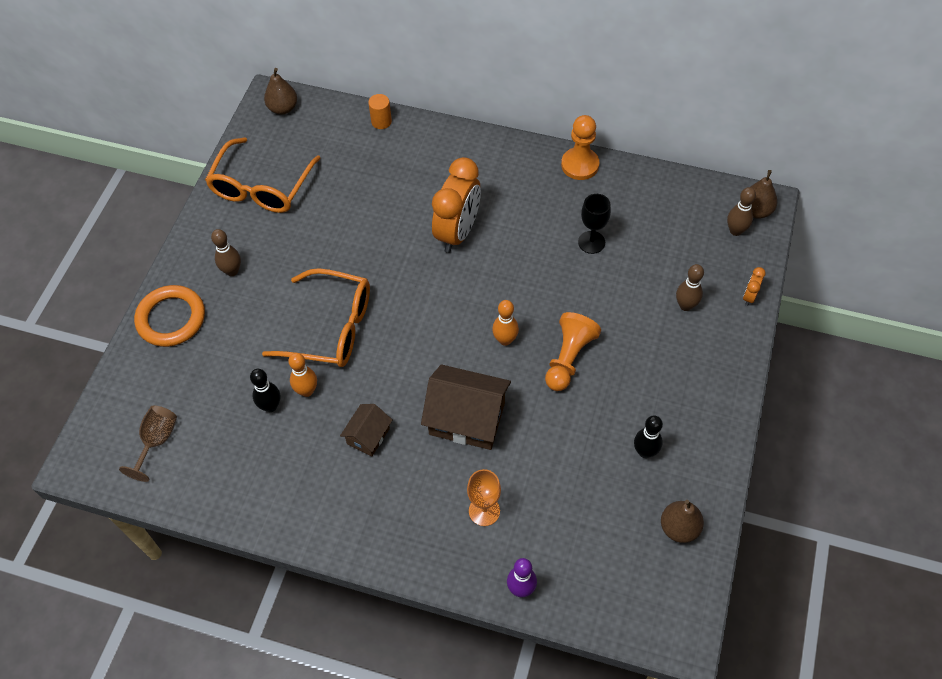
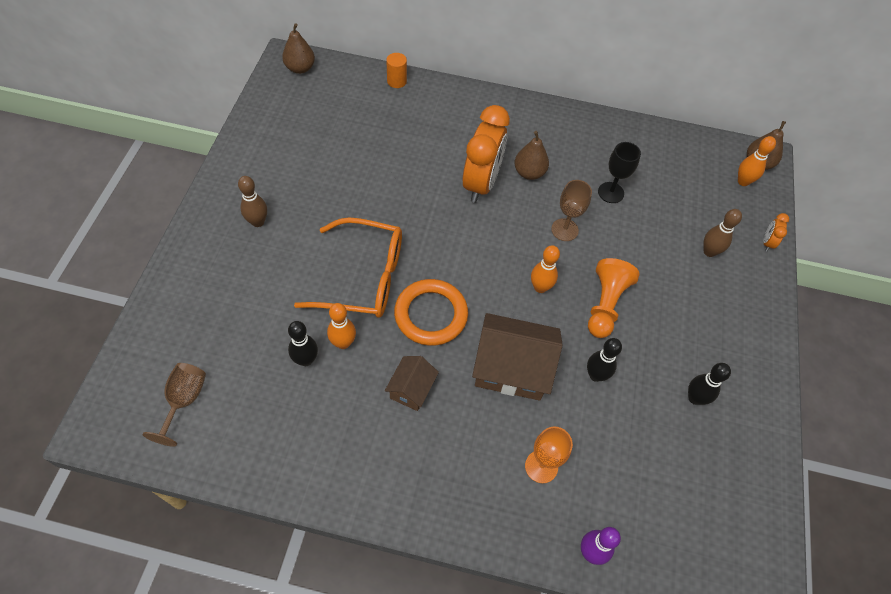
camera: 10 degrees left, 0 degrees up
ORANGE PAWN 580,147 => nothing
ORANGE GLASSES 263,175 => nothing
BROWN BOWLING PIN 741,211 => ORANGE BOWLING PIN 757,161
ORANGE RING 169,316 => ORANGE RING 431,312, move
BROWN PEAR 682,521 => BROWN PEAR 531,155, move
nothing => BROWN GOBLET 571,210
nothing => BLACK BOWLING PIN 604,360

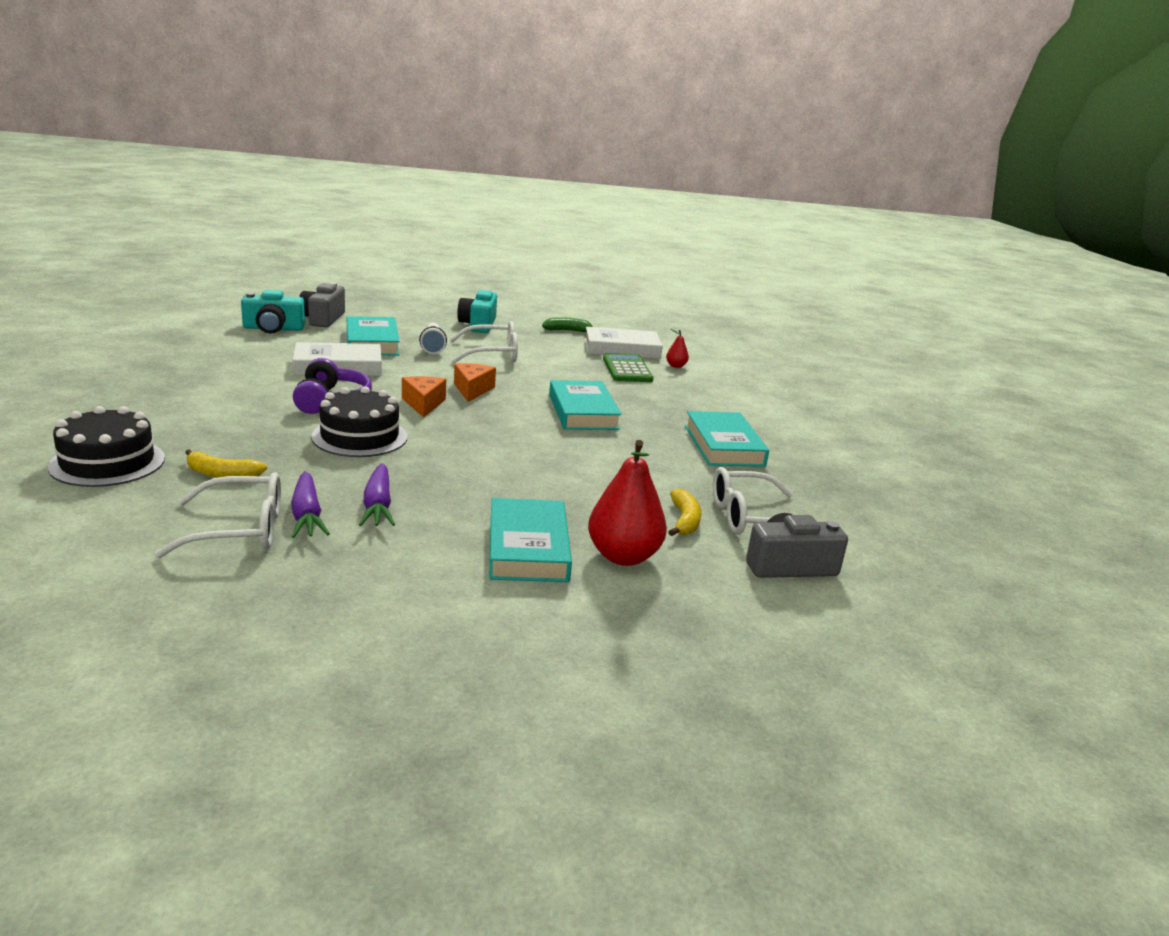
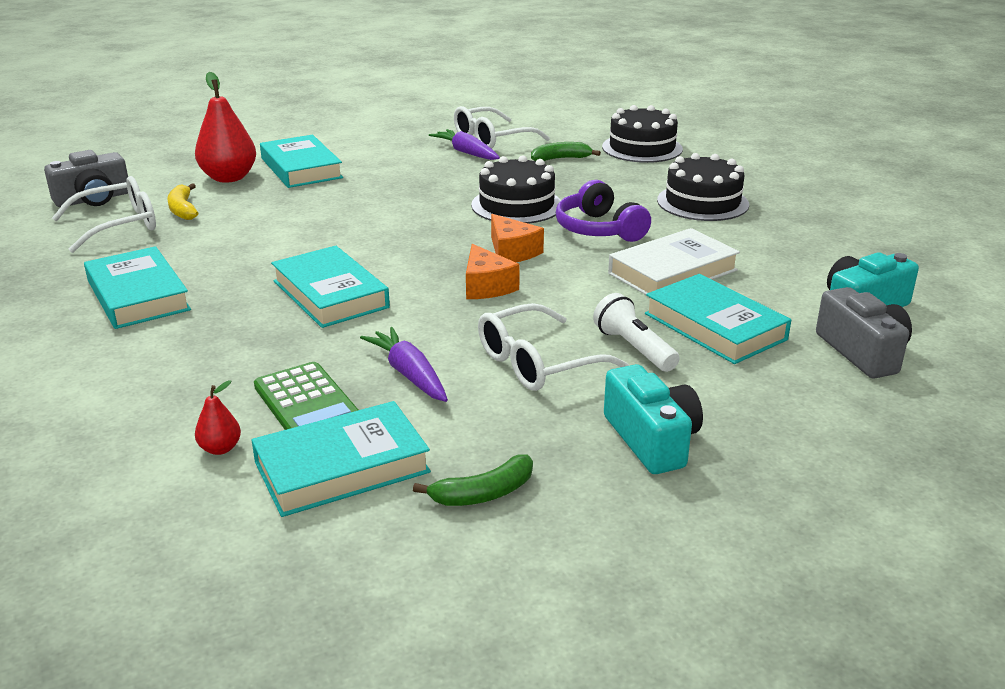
camera: 160 degrees right, 5 degrees up
WHITE BOOK 624,343 => TURQUOISE BOOK 341,459
YELLOW BANANA 226,463 => GREEN BANANA 566,151
PURPLE CARROT 377,494 => PURPLE CARROT 404,364, move
nothing => BLACK CAKE 703,187

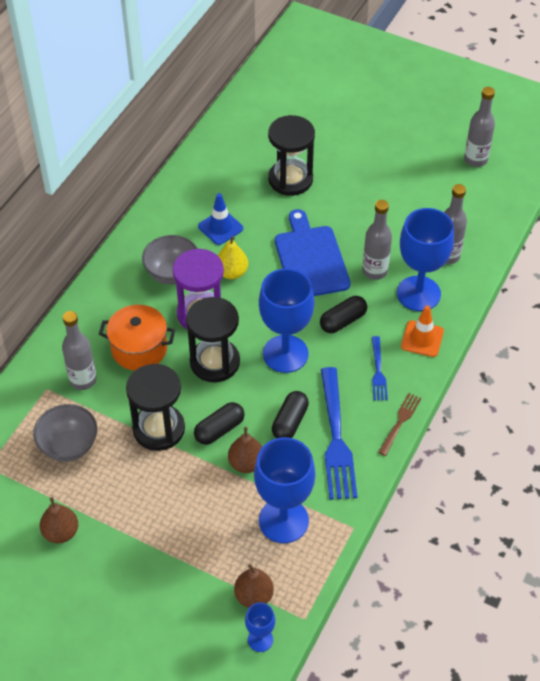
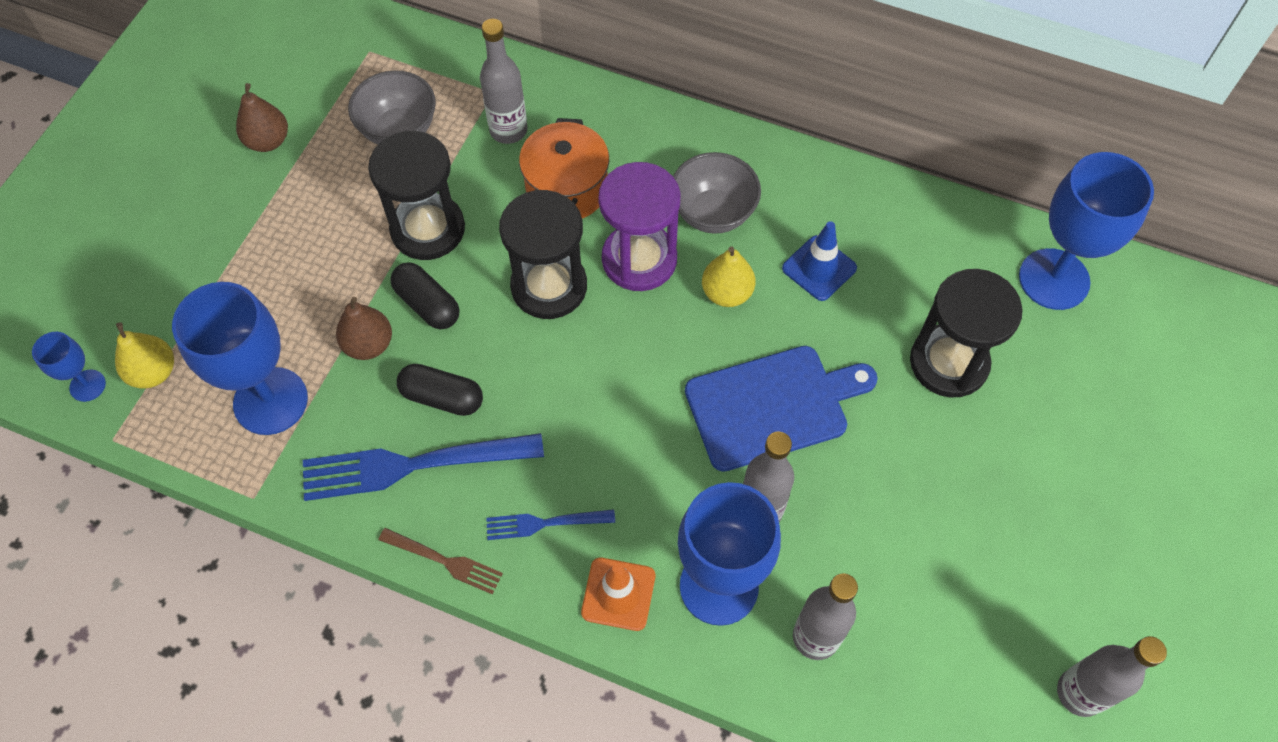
camera: 85 degrees right, 10 degrees up
BLUE GOBLET 286,320 => BLUE GOBLET 1086,231, move
BLACK CAPSULE 343,314 => nothing
BROWN PEAR 254,586 => YELLOW PEAR 144,355

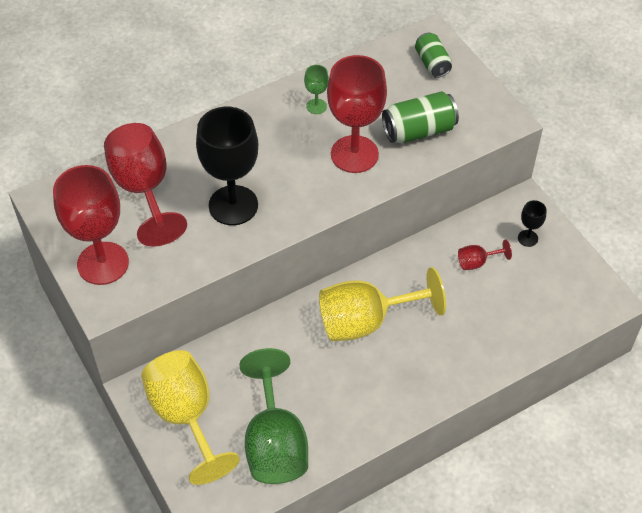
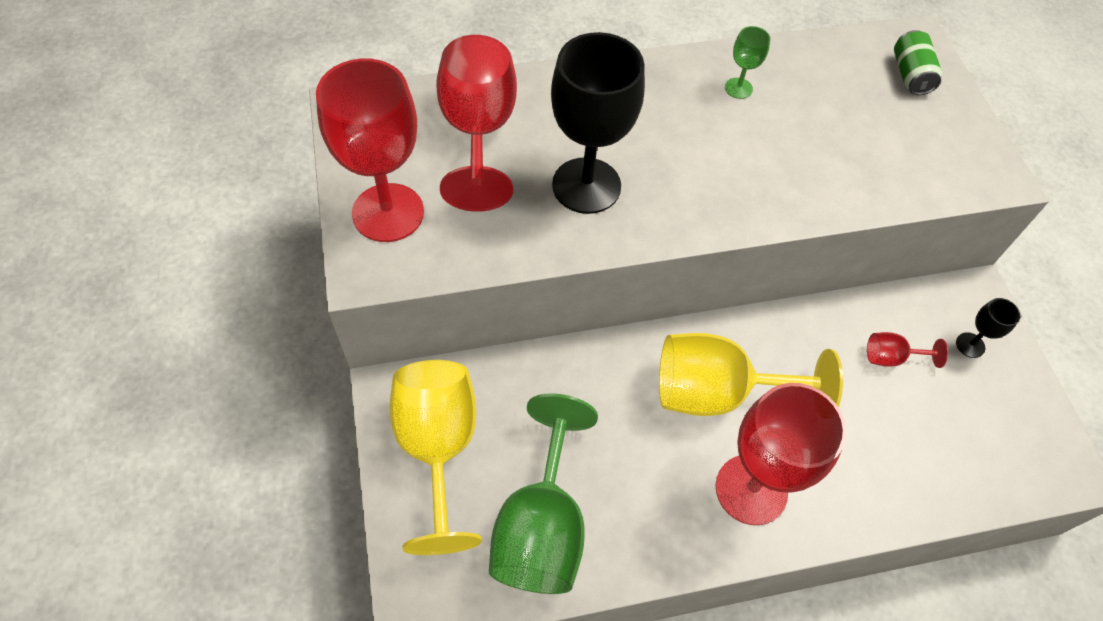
camera: 15 degrees right, 5 degrees up
RED GOBLET 357,114 => RED GOBLET 781,454, move
GREEN CAN 420,117 => nothing

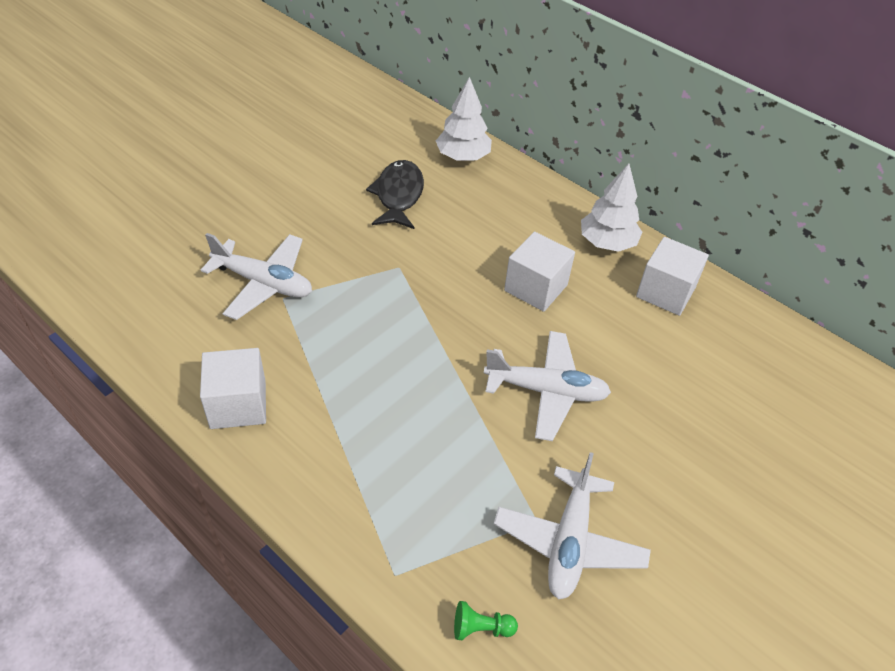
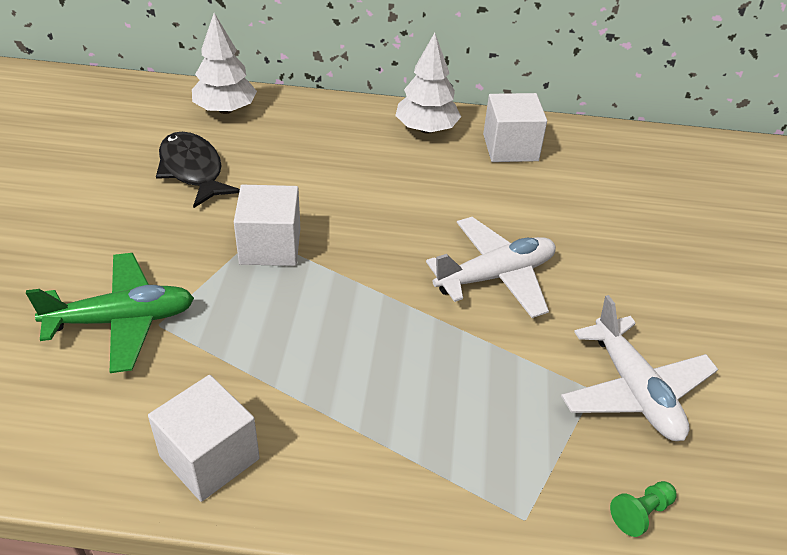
camera: 35 degrees left, 5 degrees down
WHITE CUBE 539,272 => WHITE CUBE 267,225, move
WHITE PLANE 256,276 => GREEN PLANE 110,313

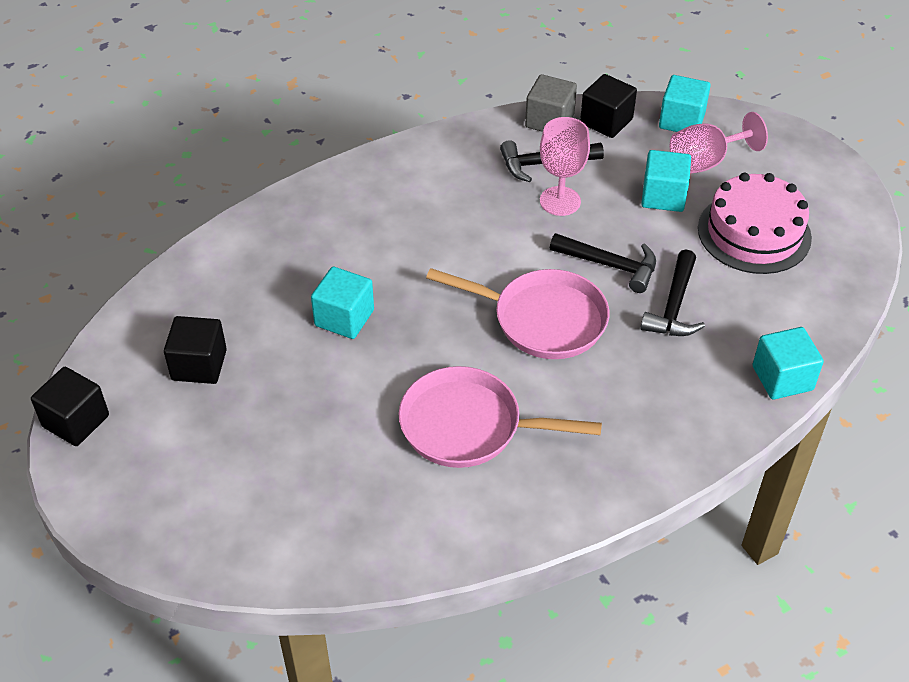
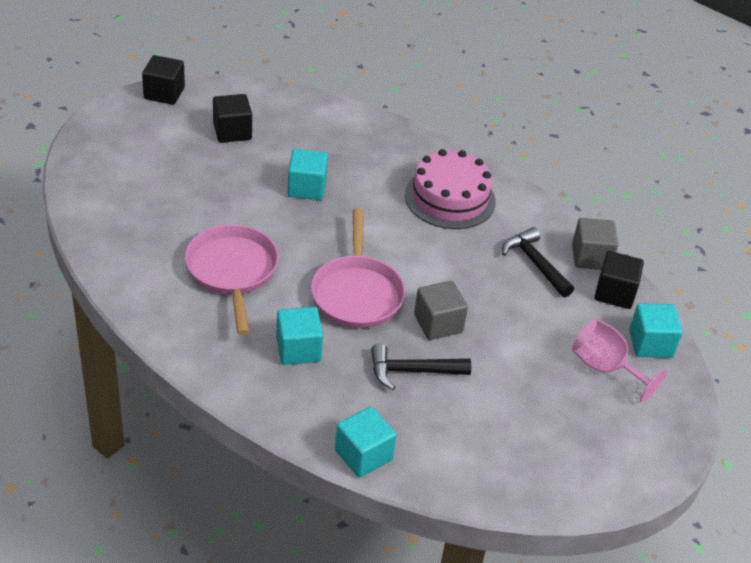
camera: 65 degrees right, 5 degrees down
PINK GOBLET 565,166 => nothing
TURQUOISE CUBE 666,181 => TURQUOISE CUBE 299,336, move
PINK CAKE 755,223 => PINK CAKE 450,189, move
BLACK HAMMER 603,263 => GREY CUBE 441,310

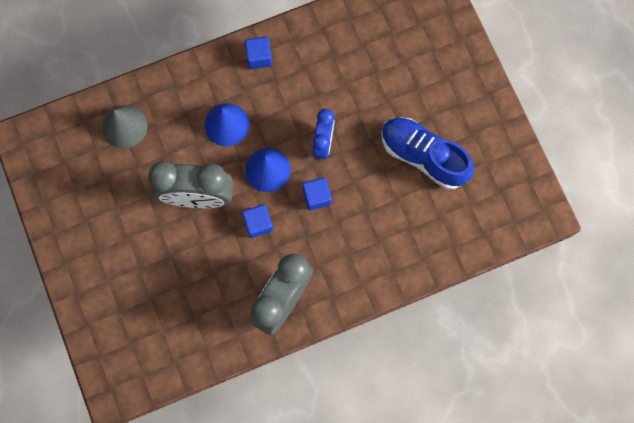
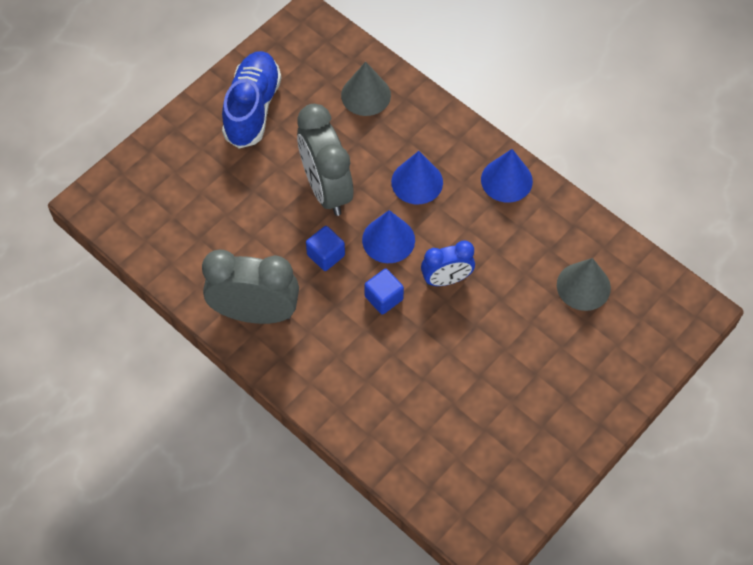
camera: 65 degrees right, 15 degrees down
BLUE CUBE 258,53 => BLUE CONE 507,176
BLUE SHOE 427,153 => BLUE SHOE 251,100, move
nothing => GREY CONE 584,284

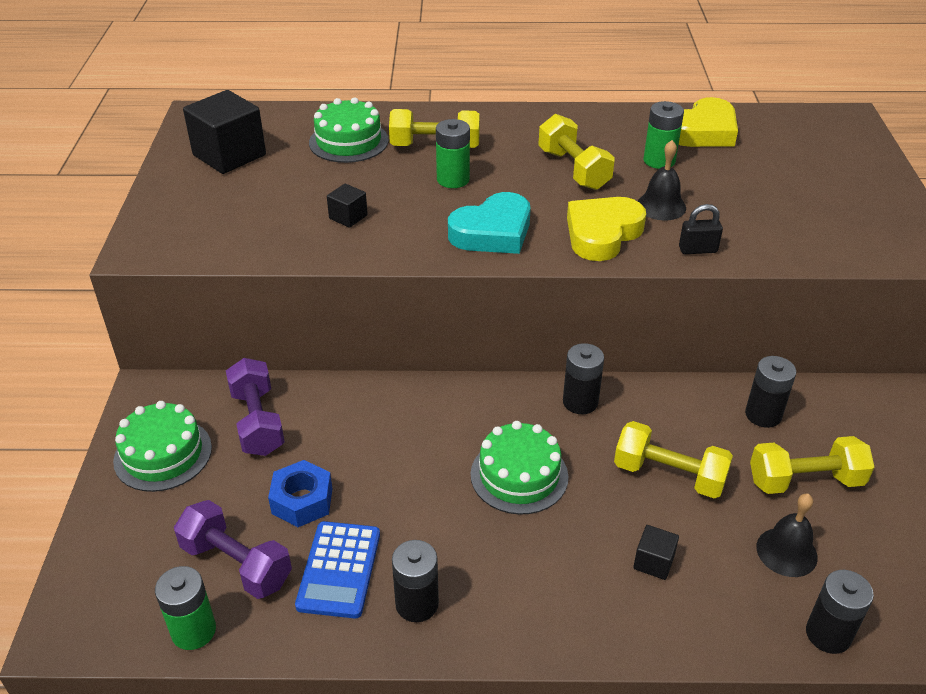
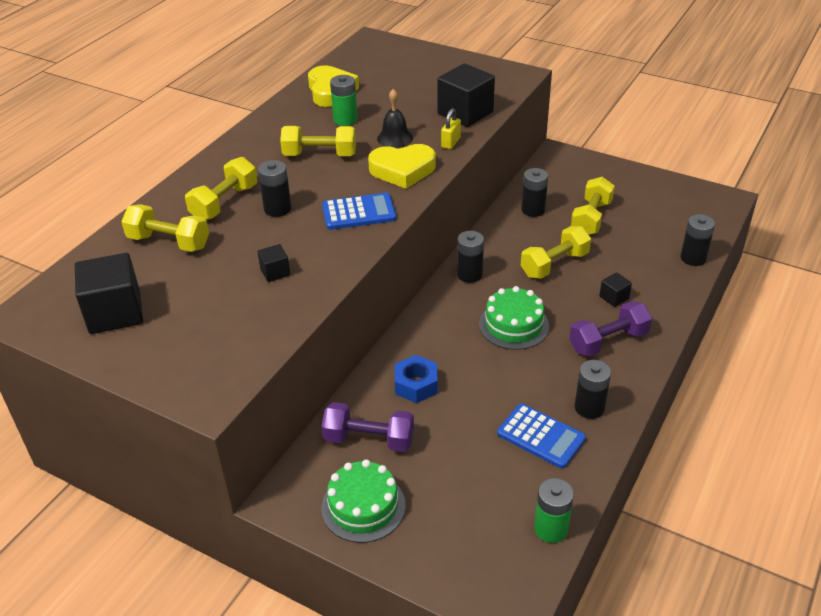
camera: 60 degrees left, 0 degrees up
GREEN CAKE 349,130 => YELLOW DUMBBELL 165,228
GREEN BATTERY 453,153 => BLACK BATTERY 274,188
TURQUOISE HEART 489,223 => BLUE CALCULATOR 359,211
YELLOW HEART 606,229 => YELLOW HEART 402,166, 75 degrees counterclockwise
BLACK PADLOCK 701,229 => YELLOW PADLOCK 451,128
BLUE NUT 300,493 => BLUE NUT 416,379, move
BLACK BELL 787,535 => nothing
PURPLE DUMBBELL 233,549 => PURPLE DUMBBELL 610,329, move
nothing => BLACK CUBE 466,95

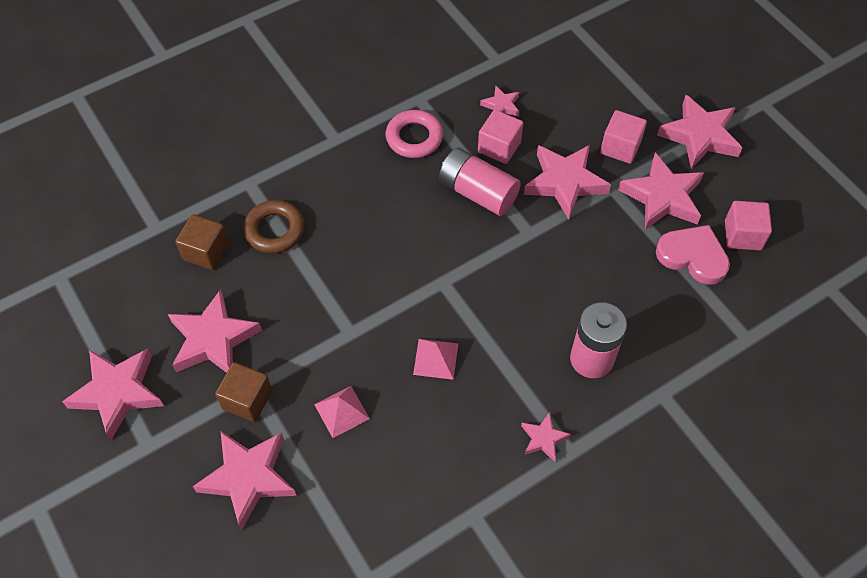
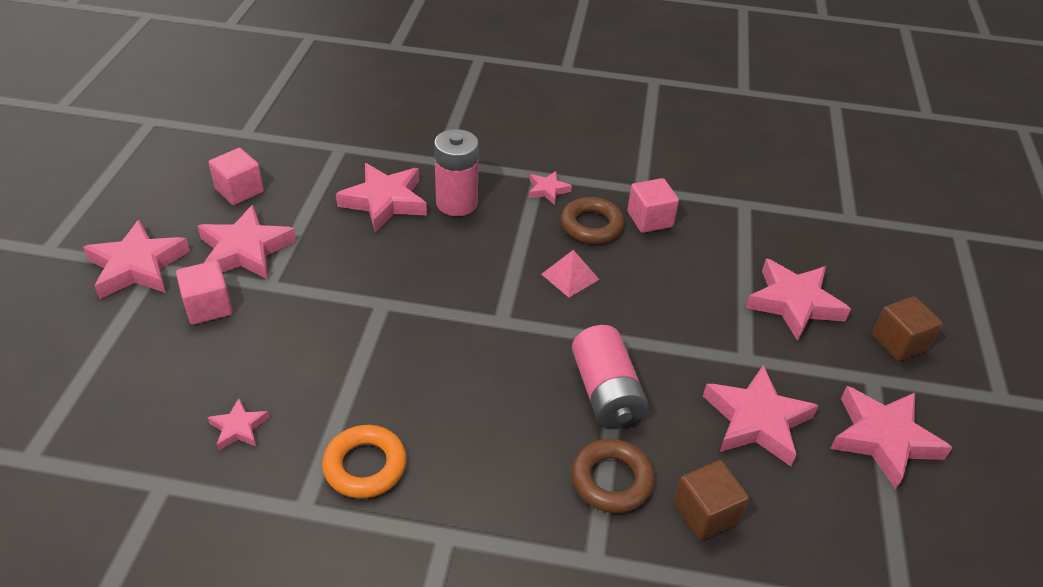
camera: 140 degrees left, 15 degrees down
PINK RING 414,134 => ORANGE RING 364,461
PINK CUBE 500,137 => PINK CUBE 653,205, move
PINK STAR 567,182 => PINK STAR 381,197, move
PINK BATTERY 480,182 => PINK BATTERY 610,376, move
PINK HEART 693,255 => nothing
BROWN CUBE 243,392 => BROWN CUBE 907,328, move
PINK PYRAMID 342,412 => nothing
nothing => BROWN RING 592,220

